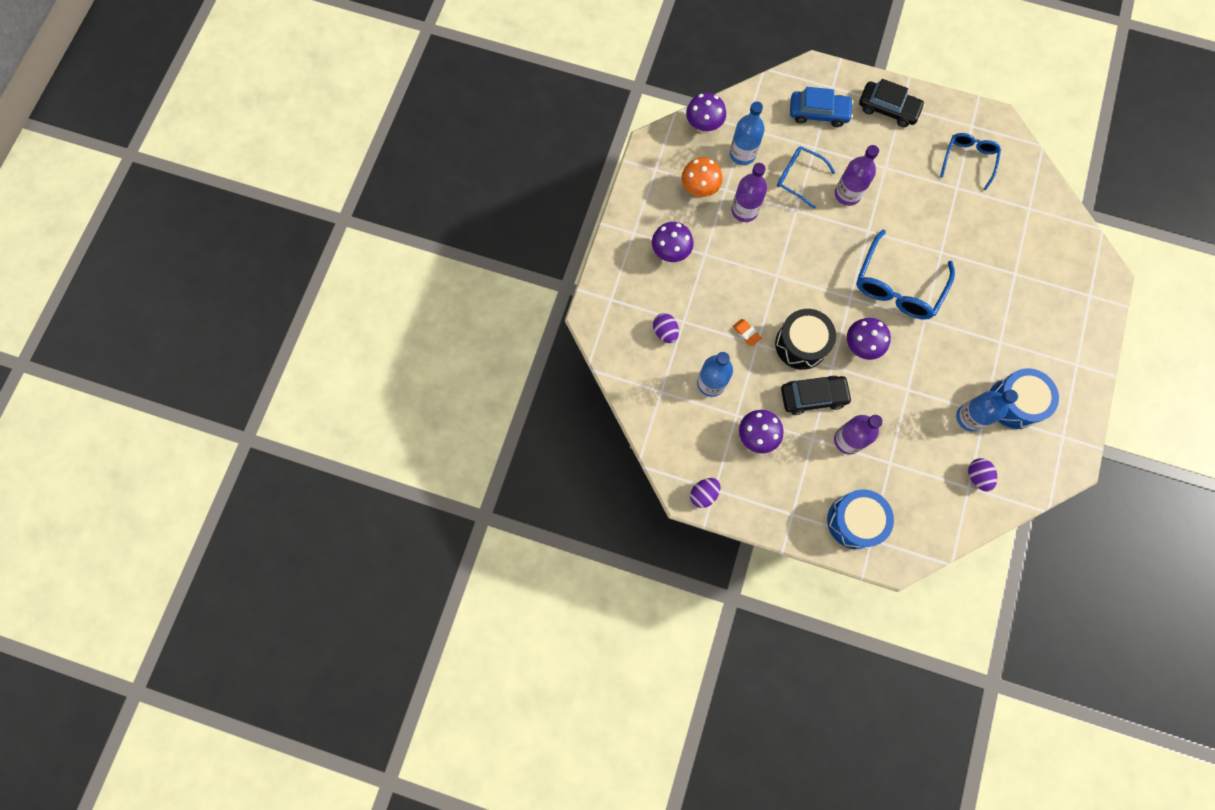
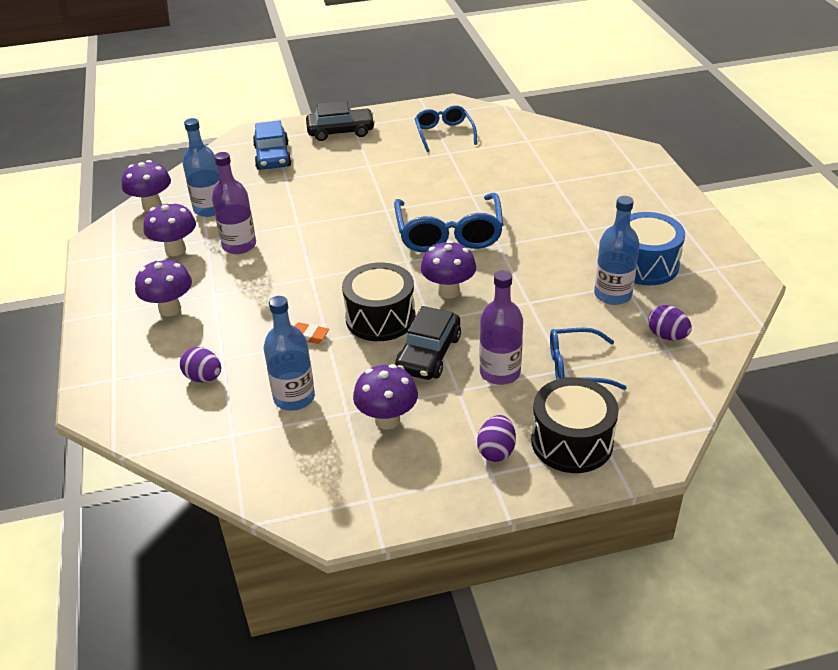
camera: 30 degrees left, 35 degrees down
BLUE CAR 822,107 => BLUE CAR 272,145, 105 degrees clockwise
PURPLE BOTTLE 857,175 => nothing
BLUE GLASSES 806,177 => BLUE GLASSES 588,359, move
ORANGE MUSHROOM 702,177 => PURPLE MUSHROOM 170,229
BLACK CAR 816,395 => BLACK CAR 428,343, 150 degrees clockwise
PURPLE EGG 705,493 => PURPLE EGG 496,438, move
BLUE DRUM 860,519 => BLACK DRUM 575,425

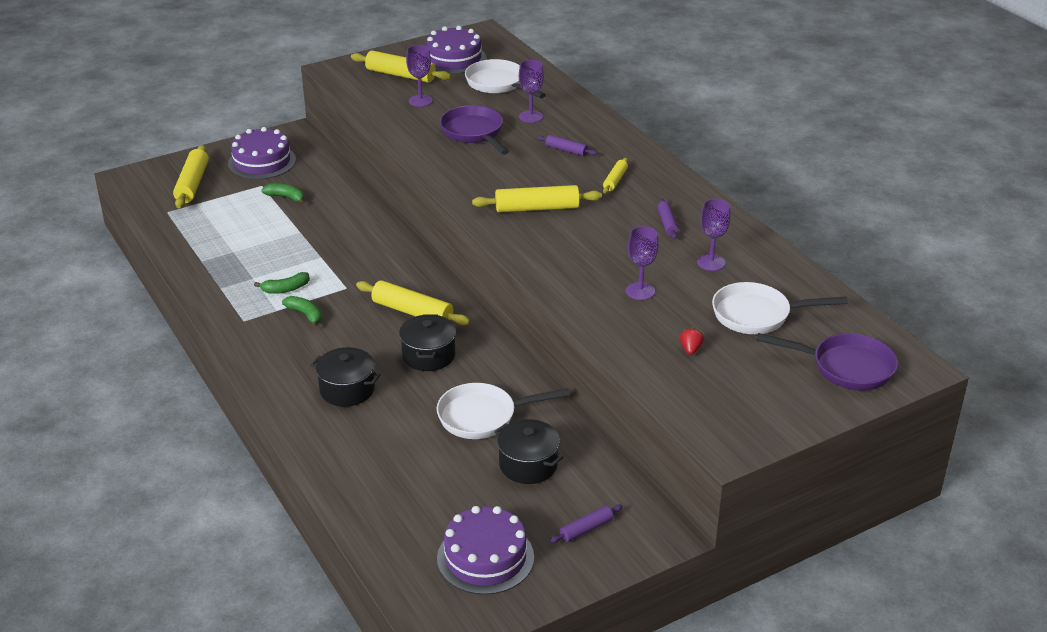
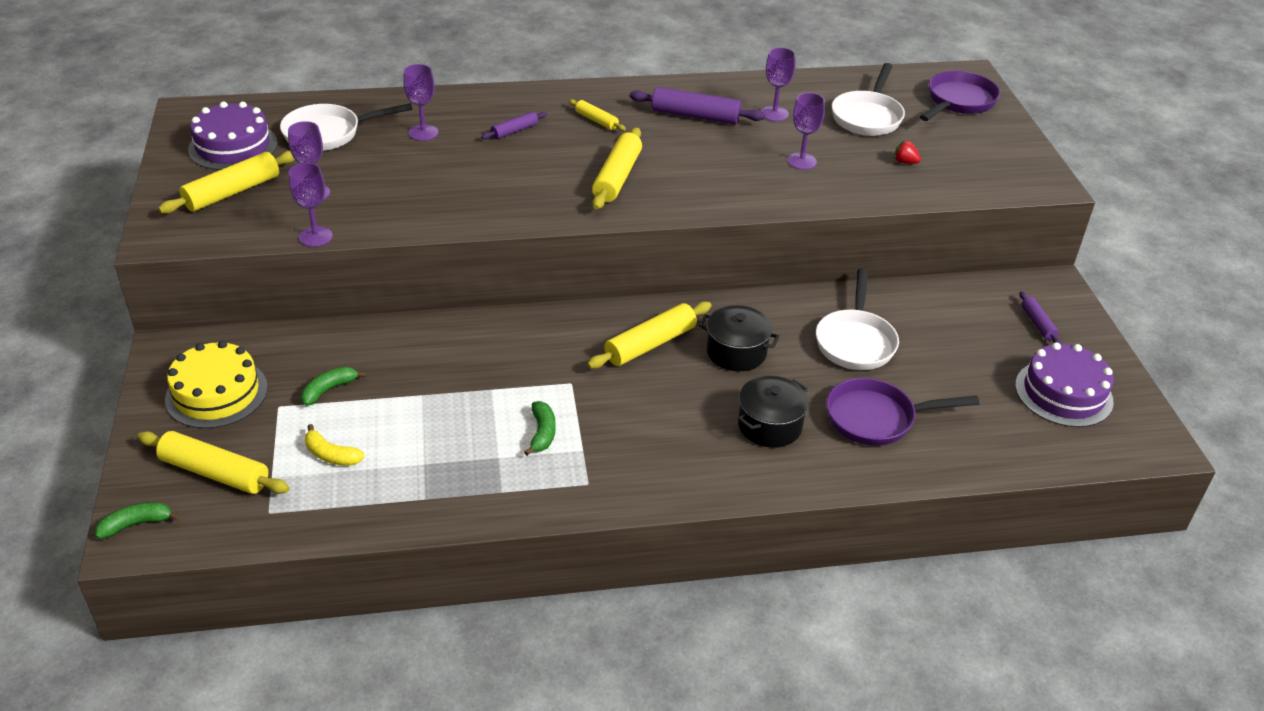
camera: 70 degrees left, 5 degrees up
PURPLE PAN 474,130 => PURPLE PAN 903,412, move
PURPLE CAKE 262,153 => YELLOW CAKE 216,385
PURPLE ROLLING PIN 668,219 => PURPLE ROLLING PIN 697,105, x1.80
GREEN BANANA 302,312 => GREEN BANANA 137,520, move
BLACK POT 529,451 => nothing
nothing => PURPLE GOBLET 311,205
nothing => YELLOW BANANA 335,445

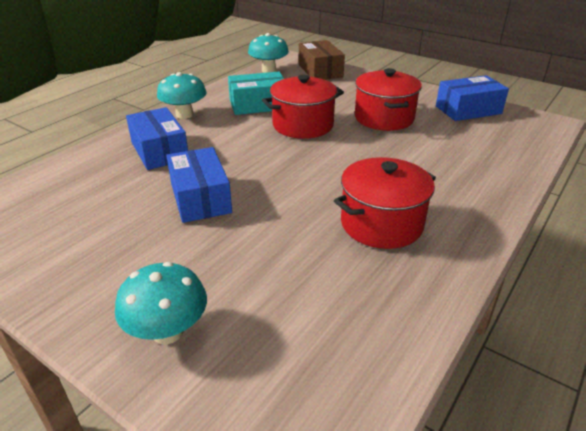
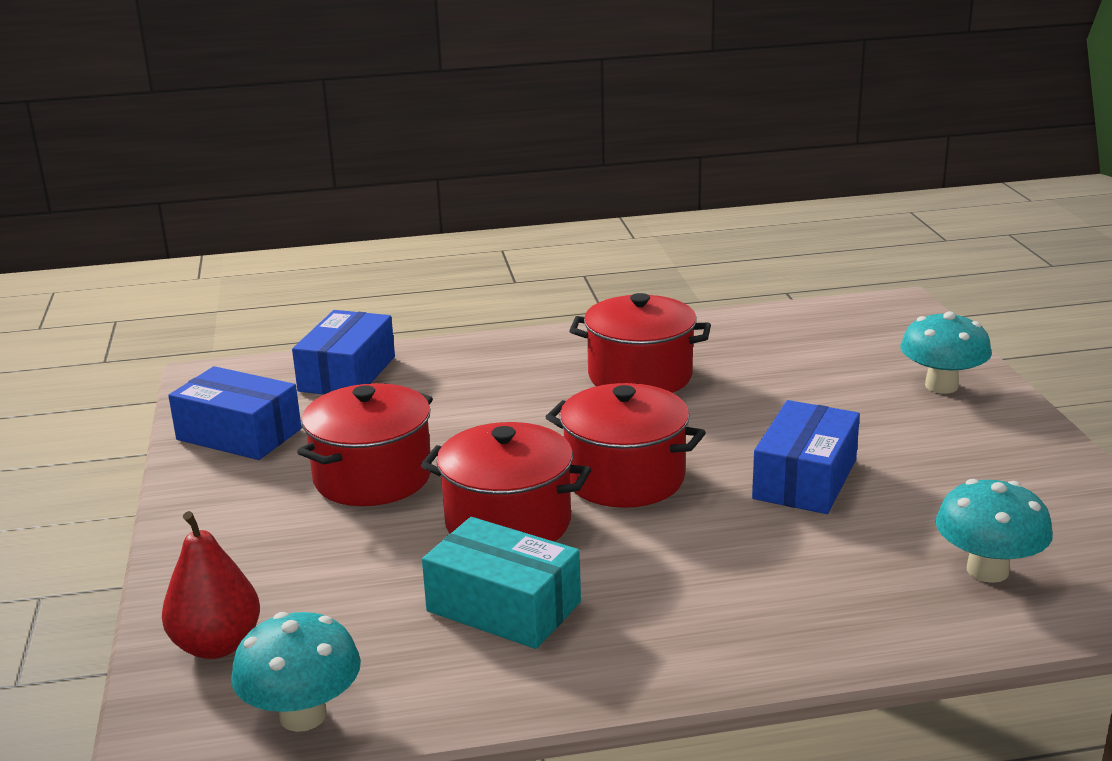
camera: 135 degrees left, 10 degrees down
BROWN BOX 322,60 => RED PEAR 211,585
TURQUOISE MUSHROOM 181,95 => TURQUOISE MUSHROOM 994,531, move
BLUE BOX 157,138 => BLUE BOX 343,352, move
nothing => RED POT 626,445

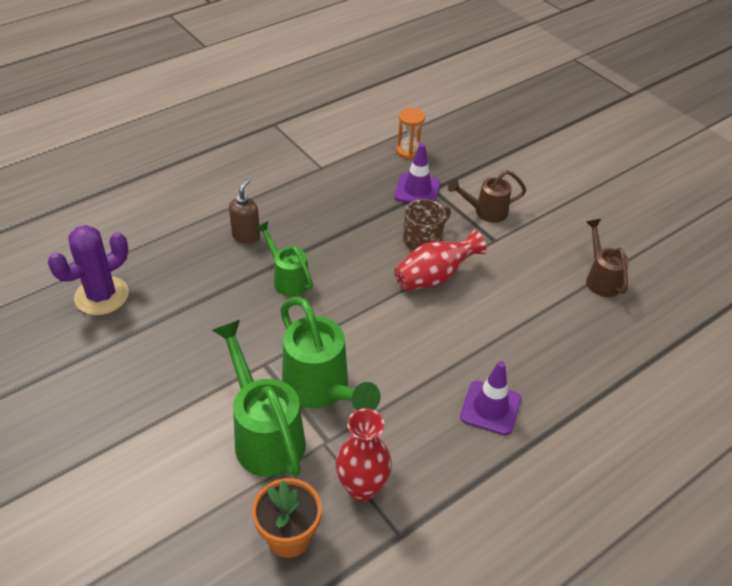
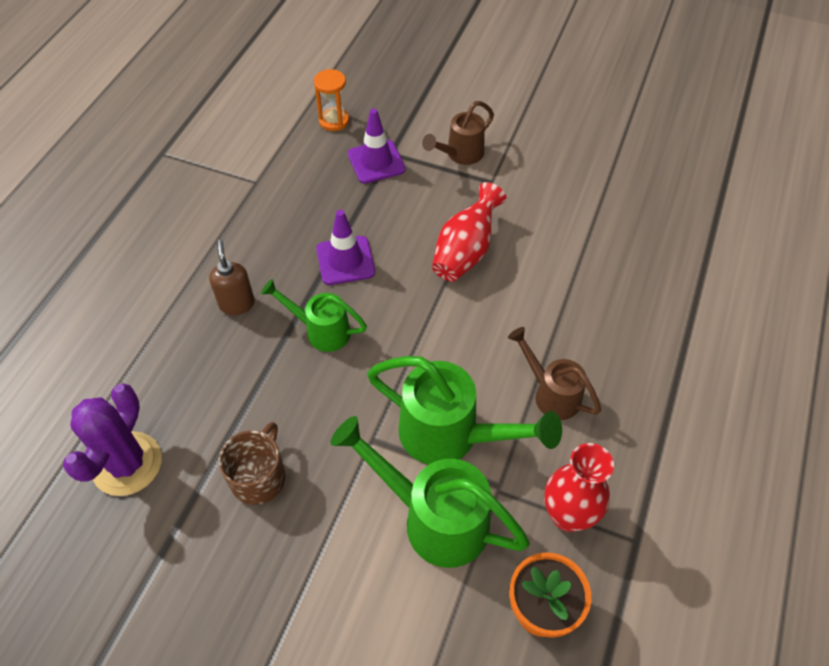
camera: 30 degrees left, 10 degrees up
BROWN MUG 427,224 => BROWN MUG 252,463, move
BROWN WATERING CAN 607,258 => BROWN WATERING CAN 554,373, move
PURPLE TRAFFIC CONE 490,398 => PURPLE TRAFFIC CONE 345,247, move

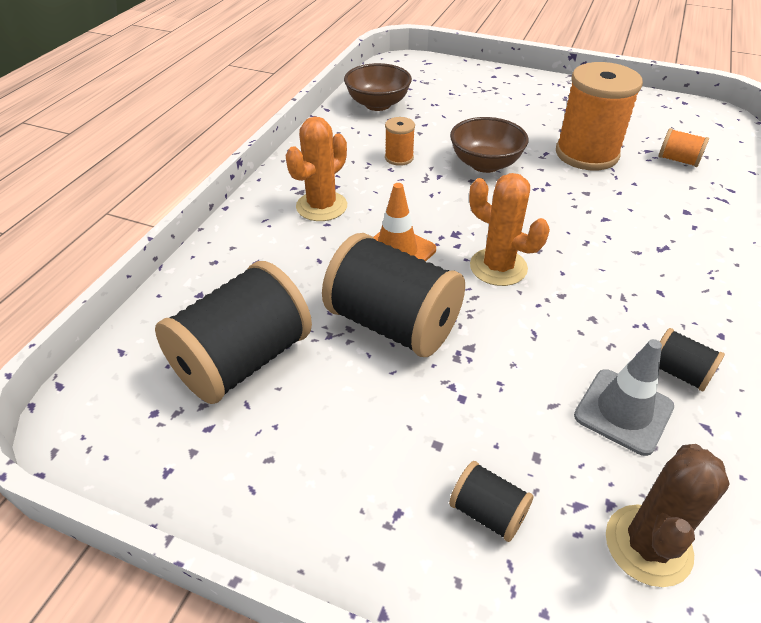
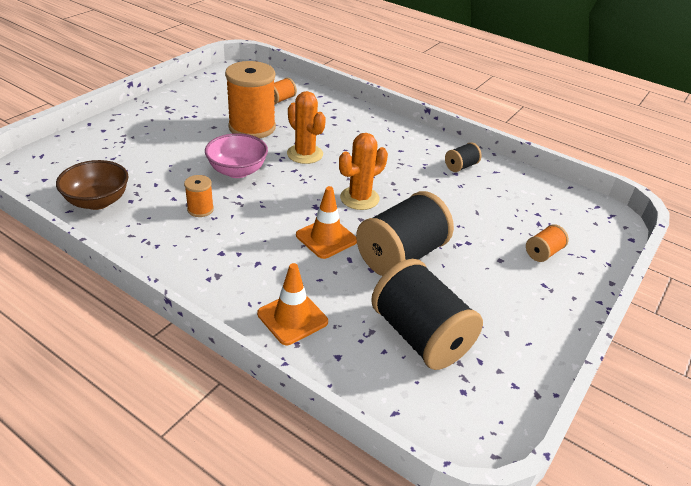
camera: 80 degrees left, 5 degrees down
ORANGE CACTUS 316,168 => ORANGE CACTUS 306,127, move
BROWN BOWL 489,145 => PINK BOWL 236,155
GREY TRAFFIC CONE 624,397 => nothing
BROWN CACTUS 667,515 => nothing
BLACK SPOOL 491,501 => ORANGE SPOOL 547,243
nothing => ORANGE TRAFFIC CONE 292,304

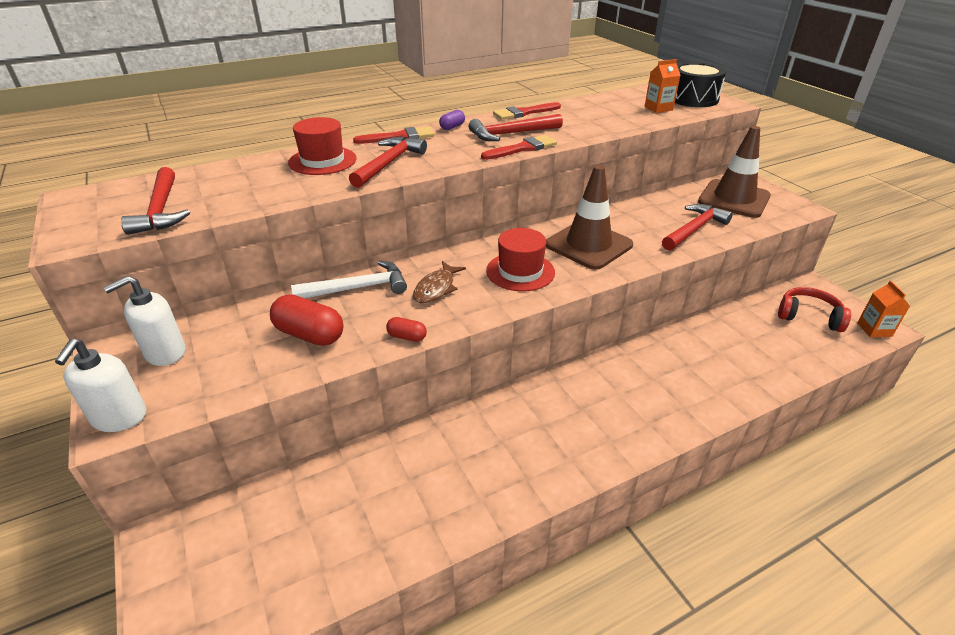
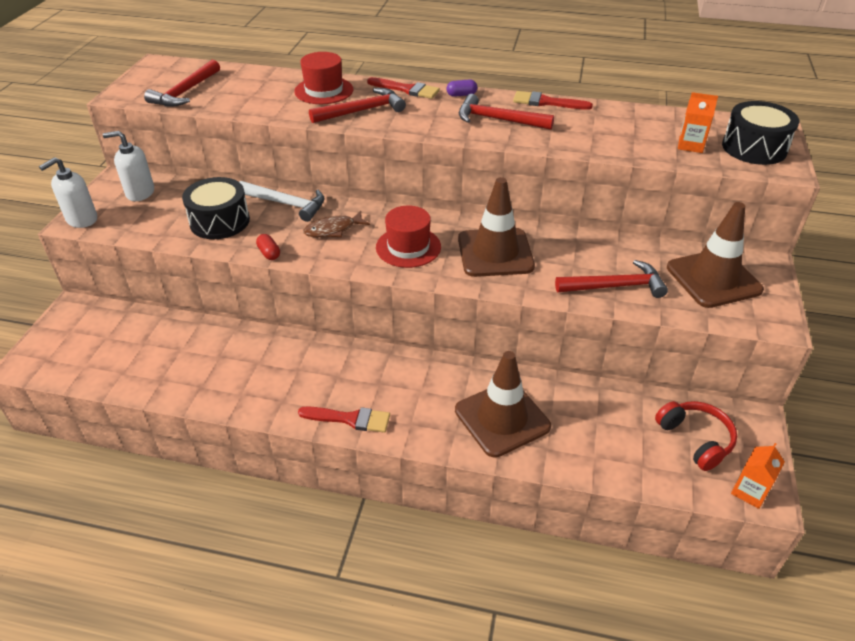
camera: 40 degrees right, 5 degrees up
RED BRUSH 519,147 => RED BRUSH 344,419, move
RED CAPSULE 306,320 => BLACK DRUM 216,208
nothing => BROWN TRAFFIC CONE 503,404

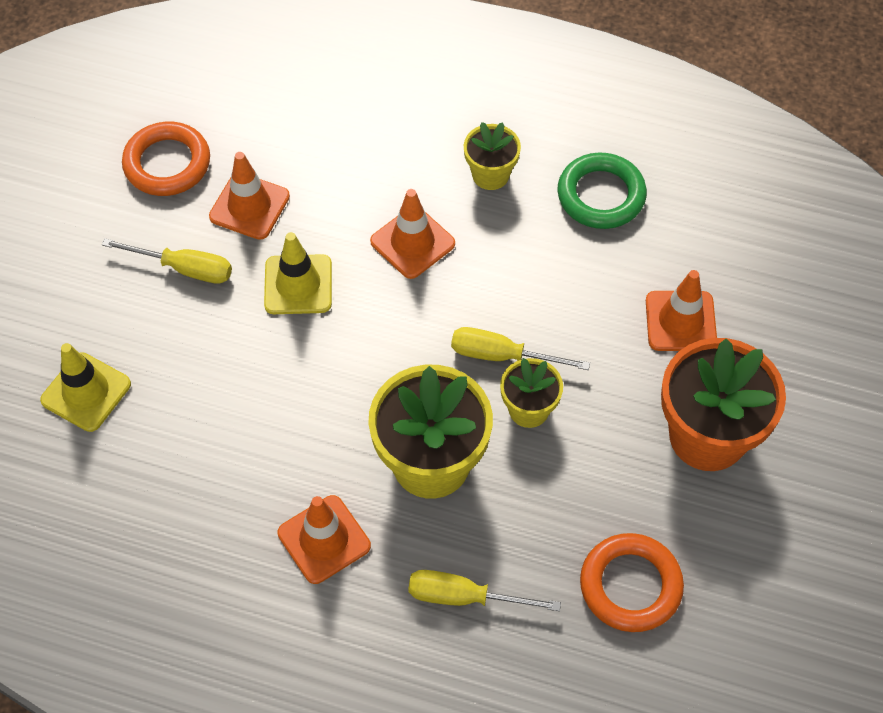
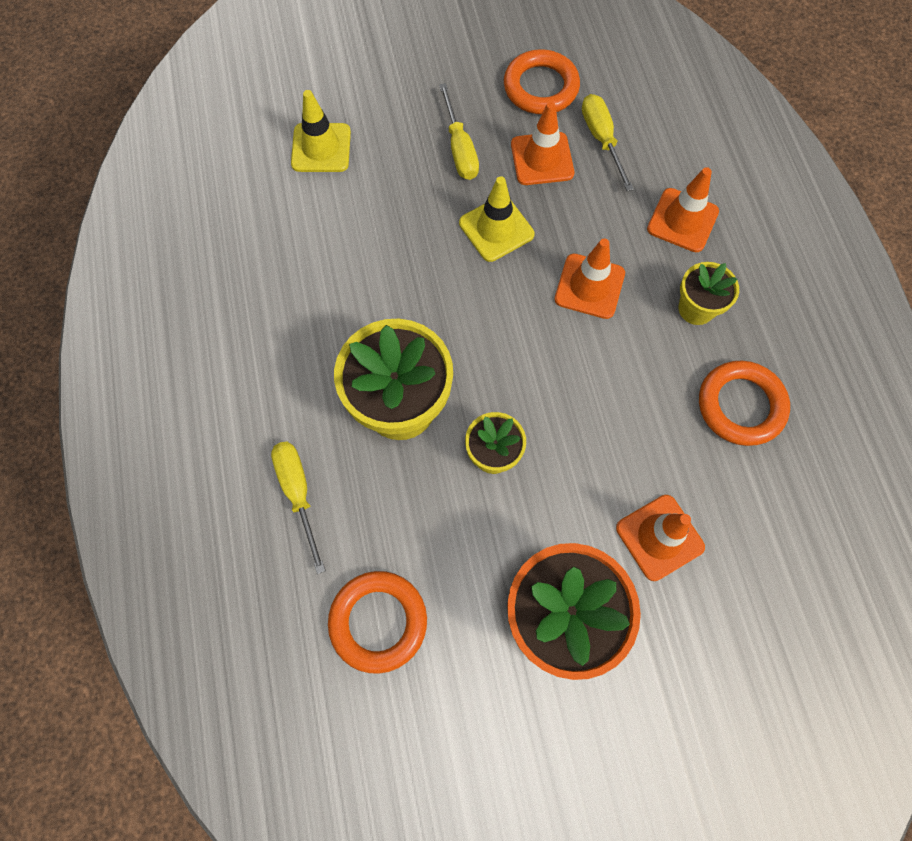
camera: 60 degrees right, 10 degrees up
GREEN RING 602,191 => ORANGE RING 744,403
YELLOW SCREWDRIVER 520,348 => YELLOW SCREWDRIVER 608,142, move
ORANGE TRAFFIC CONE 324,539 => ORANGE TRAFFIC CONE 683,209, move

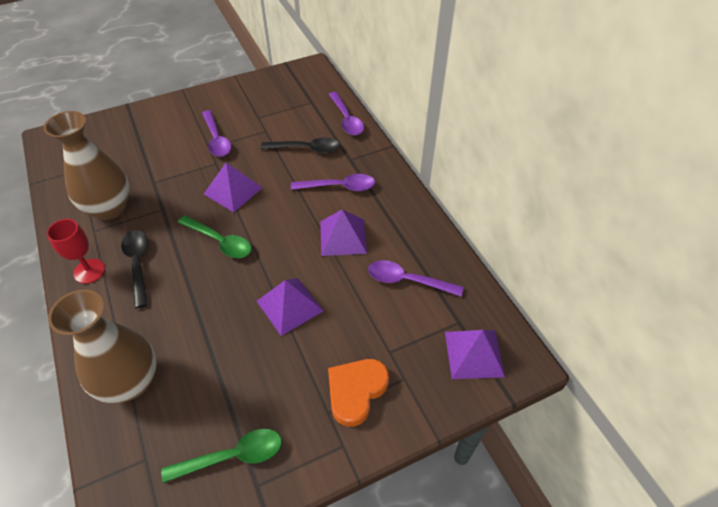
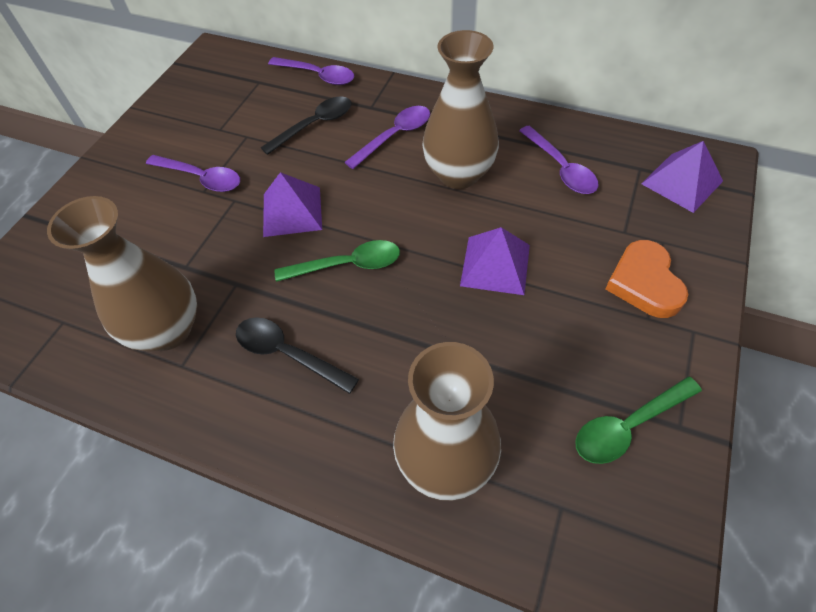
camera: 40 degrees left, 5 degrees up
PURPLE PYRAMID 343,233 => BROWN VASE 460,109
RED GOBLET 76,251 => nothing
PURPLE SPOON 416,278 => PURPLE SPOON 558,160, 90 degrees counterclockwise
GREEN SPOON 221,456 => GREEN SPOON 638,420, 150 degrees counterclockwise

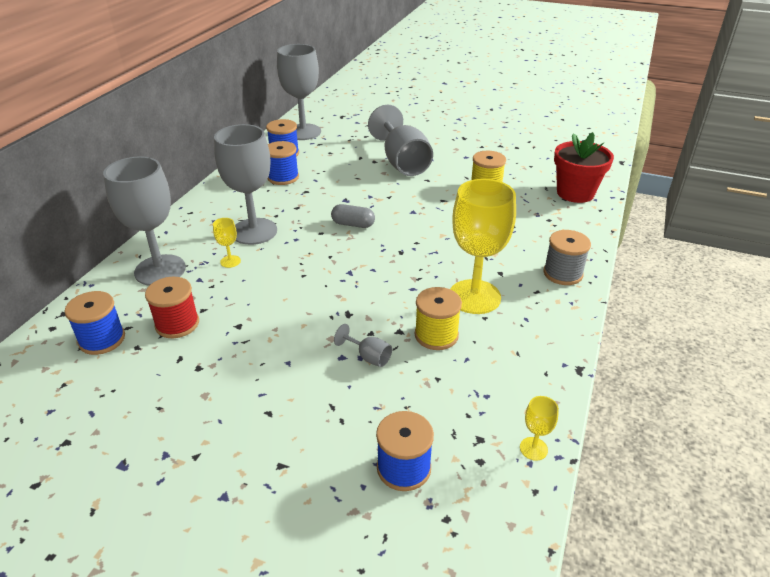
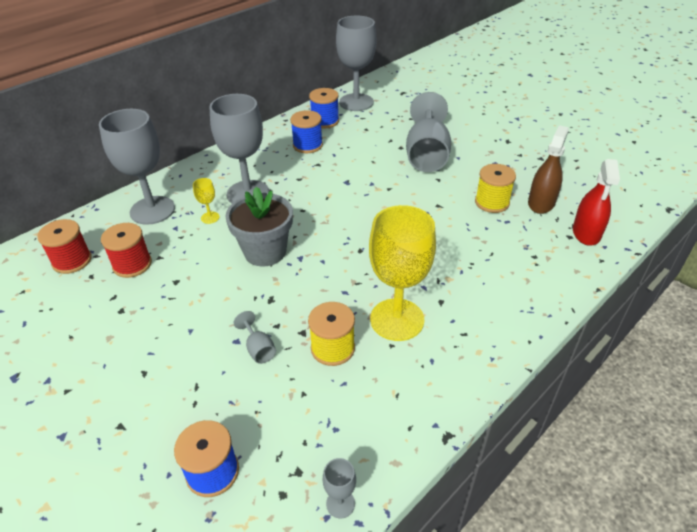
camera: 25 degrees right, 5 degrees up
RED FLOWER POT 584,167 => RED SPRAY BOTTLE 596,202
GREY CAPSULE 353,216 => nothing
GREY SPOOL 567,257 => nothing
BLUE SPOOL 95,323 => RED SPOOL 64,246
YELLOW GOBLET 539,428 => GREY GOBLET 339,488
nothing => BROWN SPRAY BOTTLE 548,169
nothing => GREY FLOWER POT 259,227

